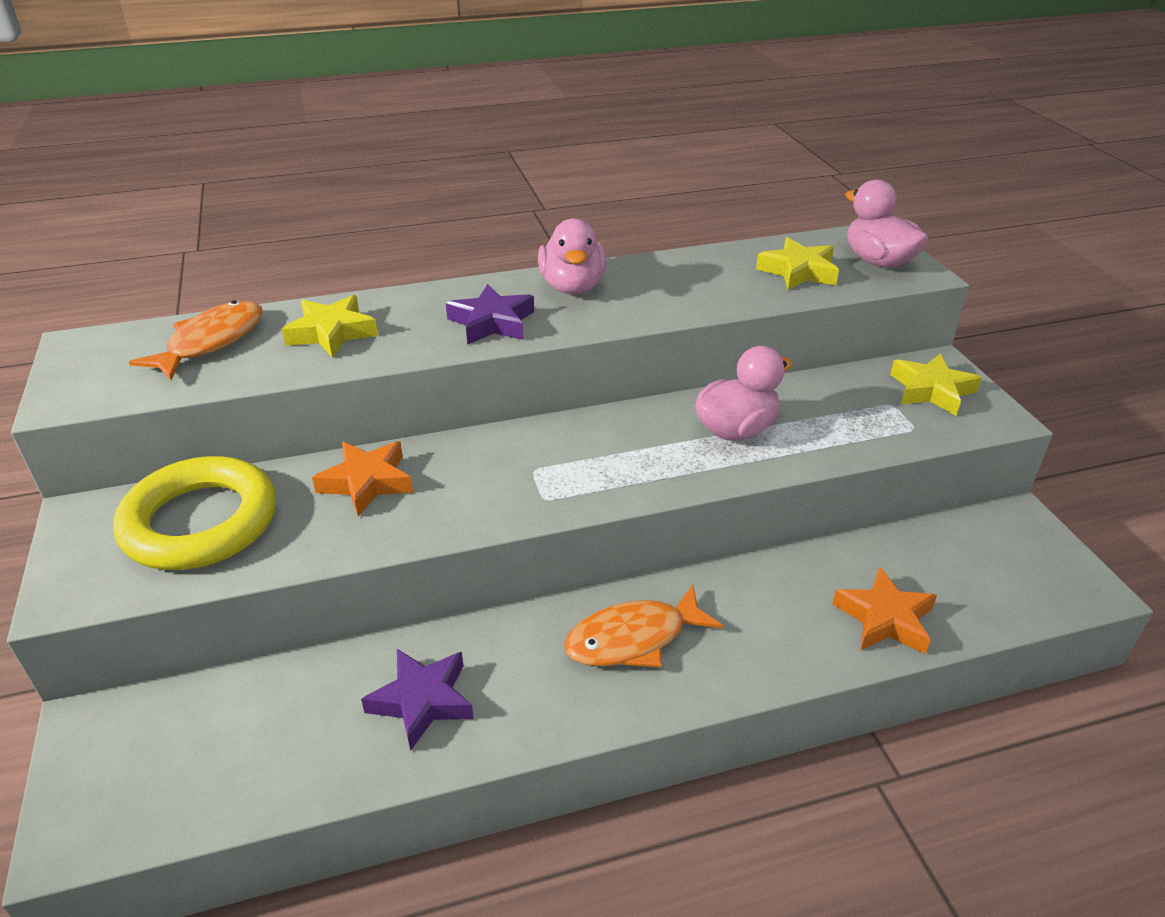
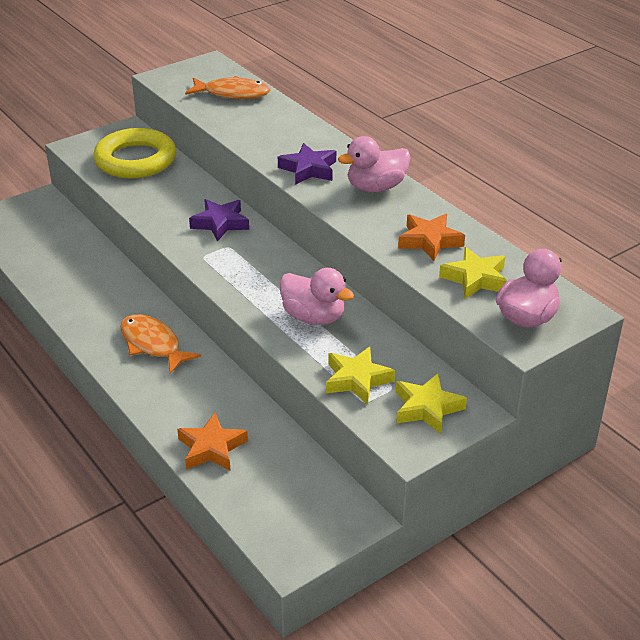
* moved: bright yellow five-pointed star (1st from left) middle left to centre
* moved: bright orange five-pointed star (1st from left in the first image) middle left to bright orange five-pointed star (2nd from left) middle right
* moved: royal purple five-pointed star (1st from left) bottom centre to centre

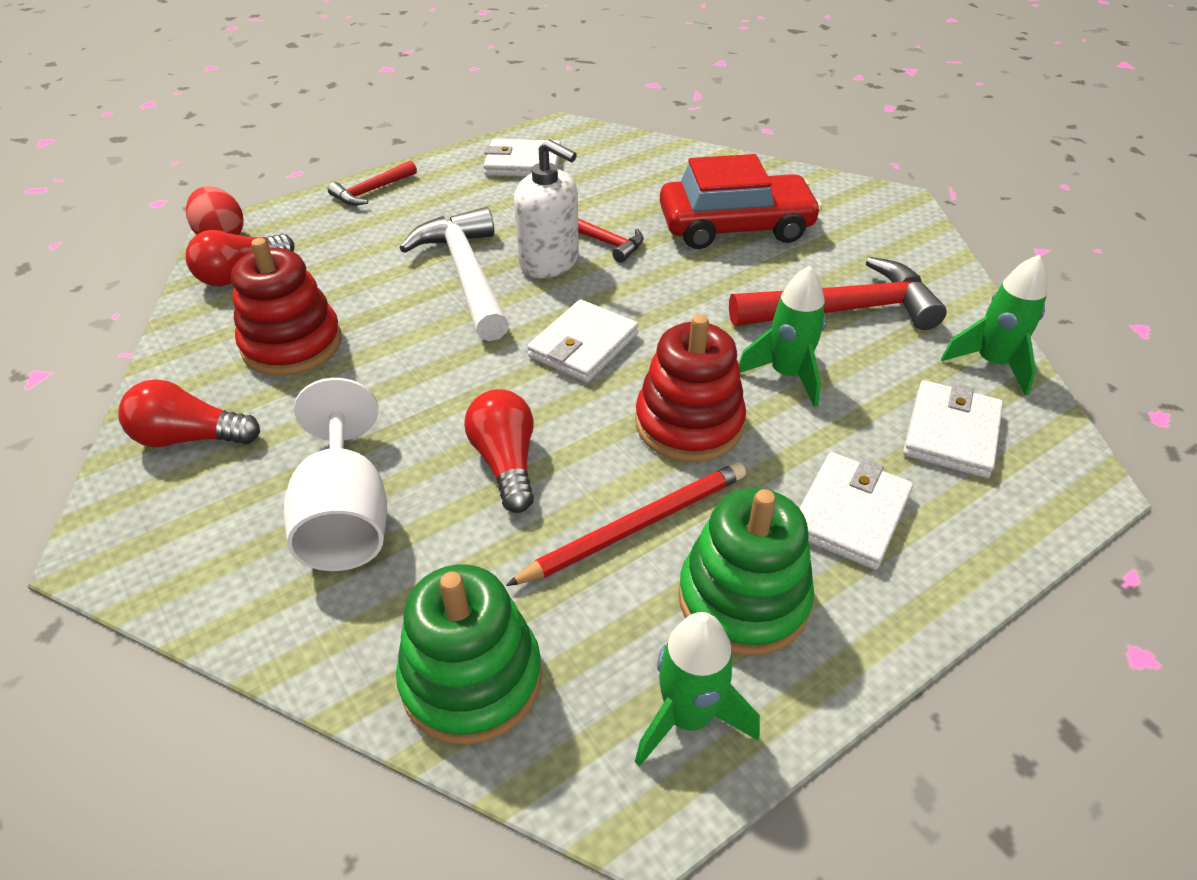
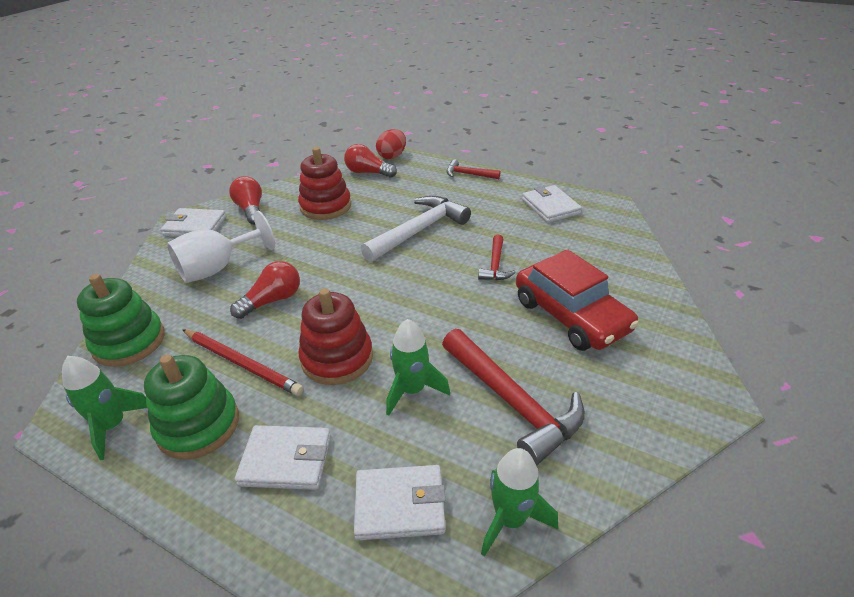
* removed: snow-white soap pump top centre
* moved: snow-white billfold (2nd from left in the first image) centre to snow-white billfold (1st from left) middle left

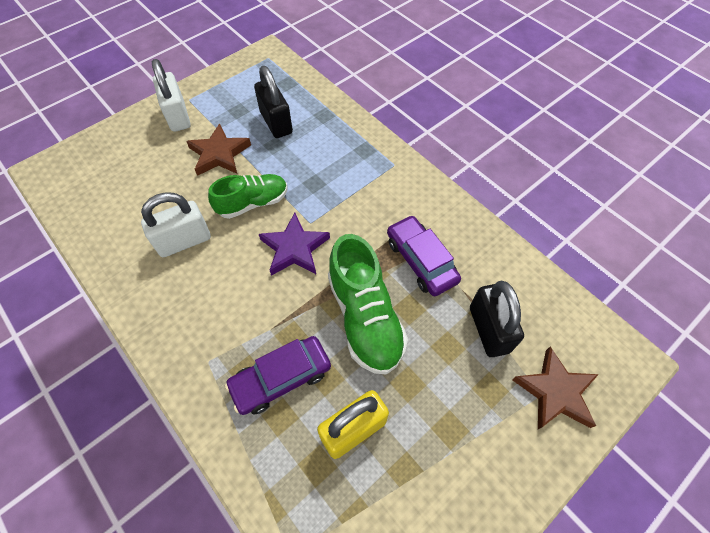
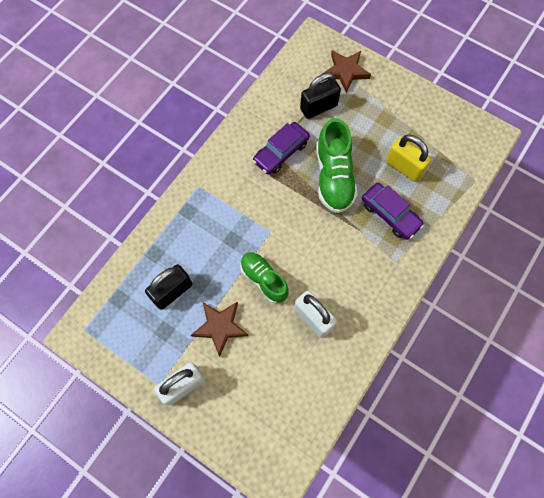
* removed: royal purple five-pointed star centre
* turned: leaf-green lace-up shoe (2nd from left) centre = top centre 120 degrees clockwise

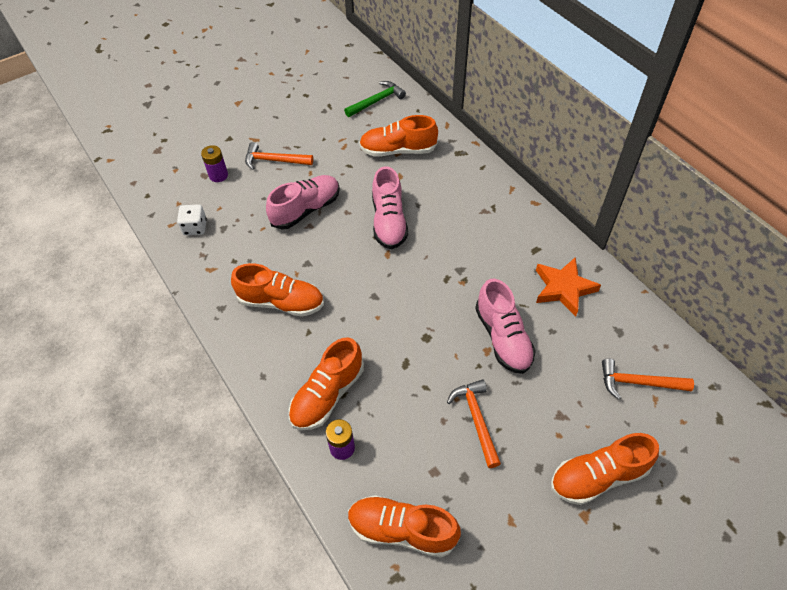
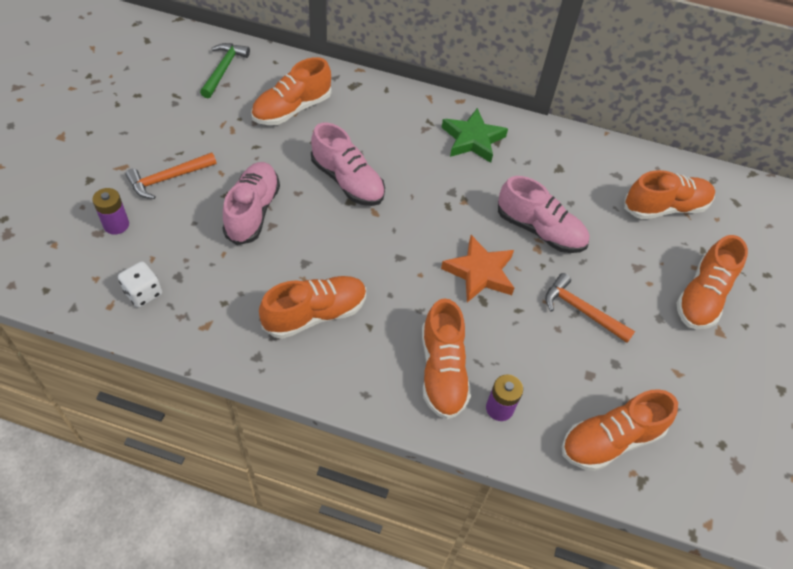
* added: leaf-green five-pointed star top centre
* moved: bright orange five-pointed star middle right to centre
* replaced: bright orange hammer (3rd from left) middle right to bright orange lace-up shoe (5th from left) middle right

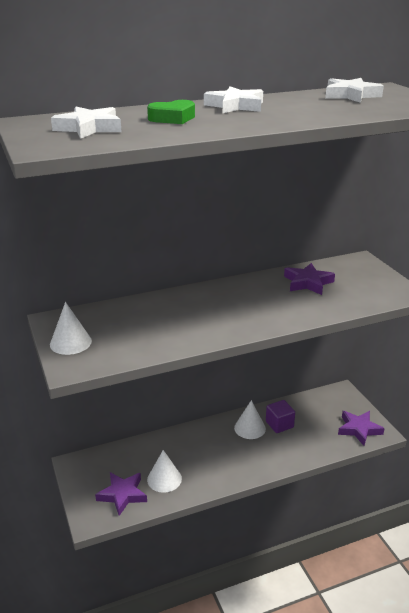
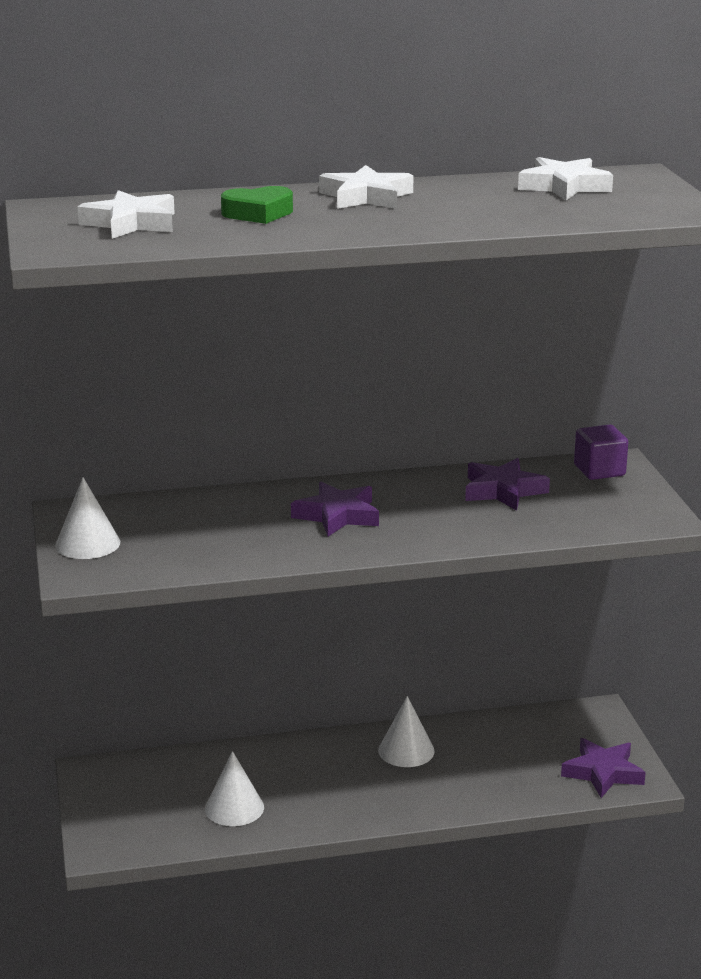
* moved: royal purple five-pointed star (1st from left) bottom left to centre
* moved: royal purple block bottom right to middle right

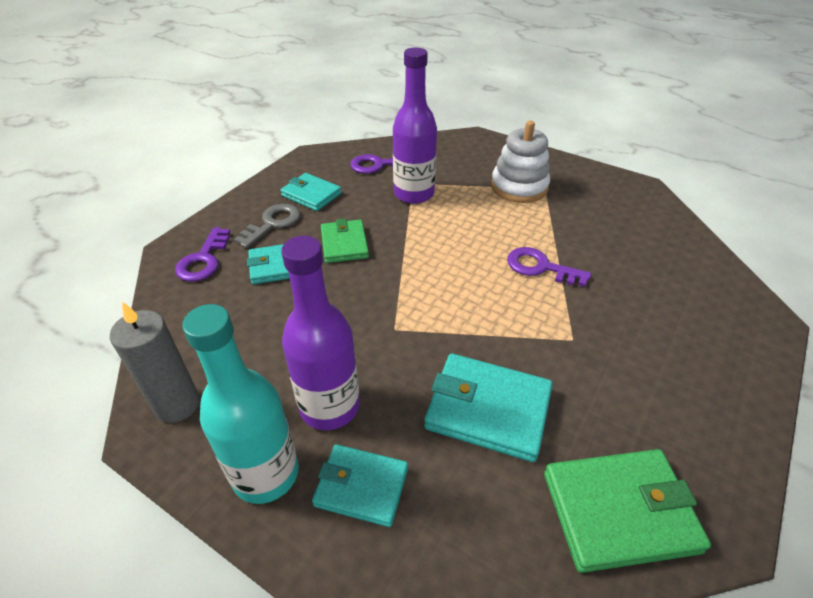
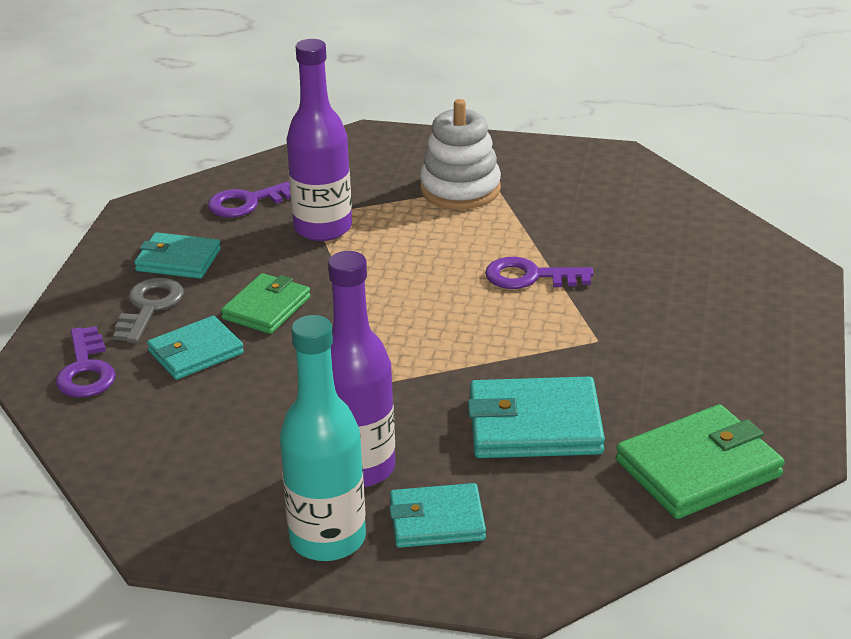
* removed: ash-grey wax candle middle left
* turned: leaf-green billfold (1st from left) centre = middle left 60 degrees clockwise

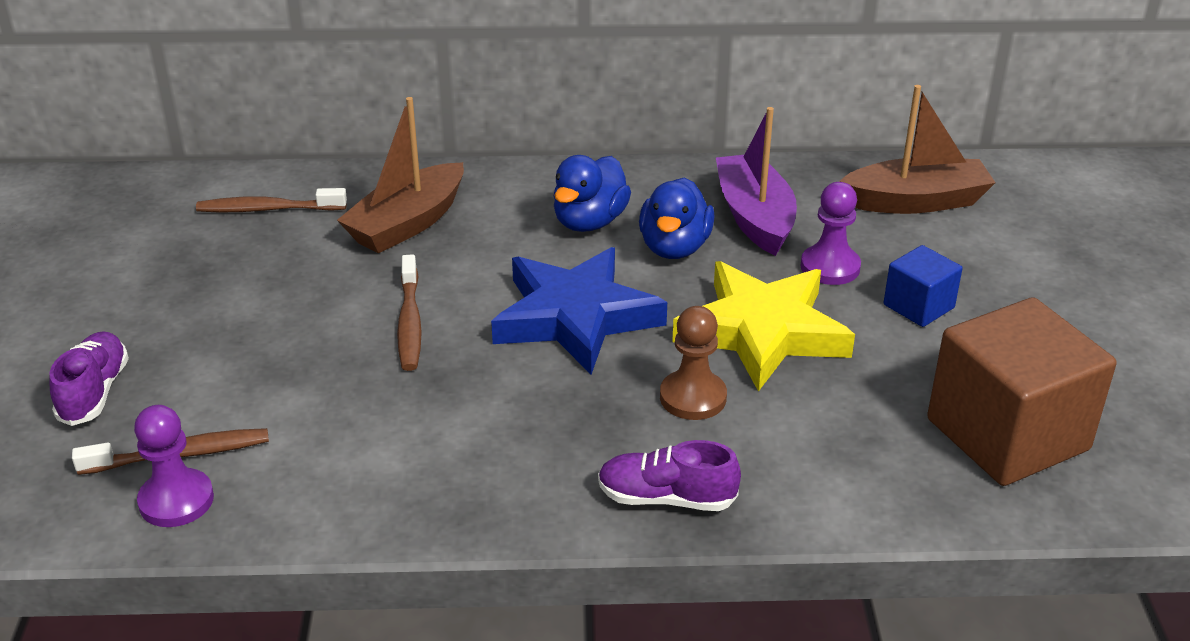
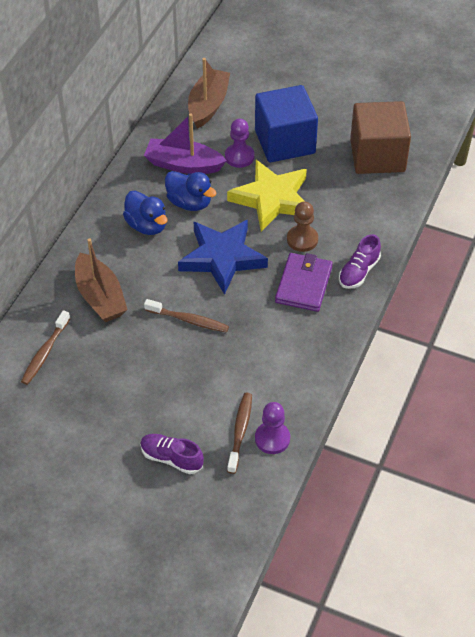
* added: royal purple billfold centre
* resized: blue block middle right = top centre x2.02

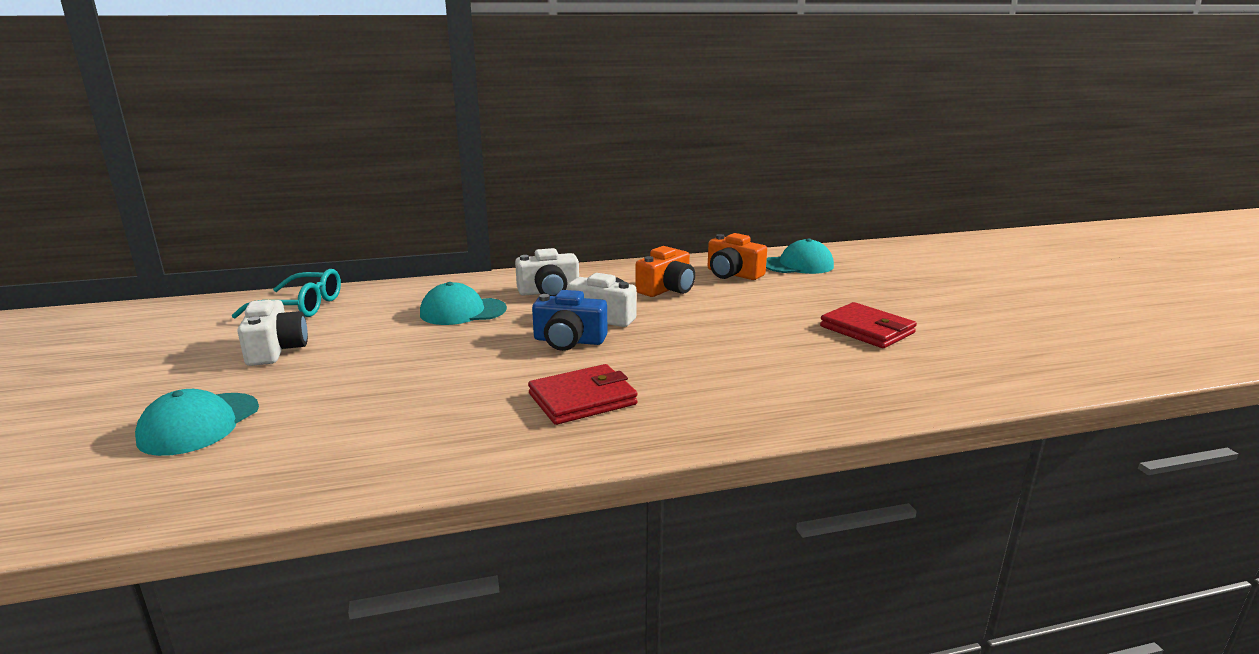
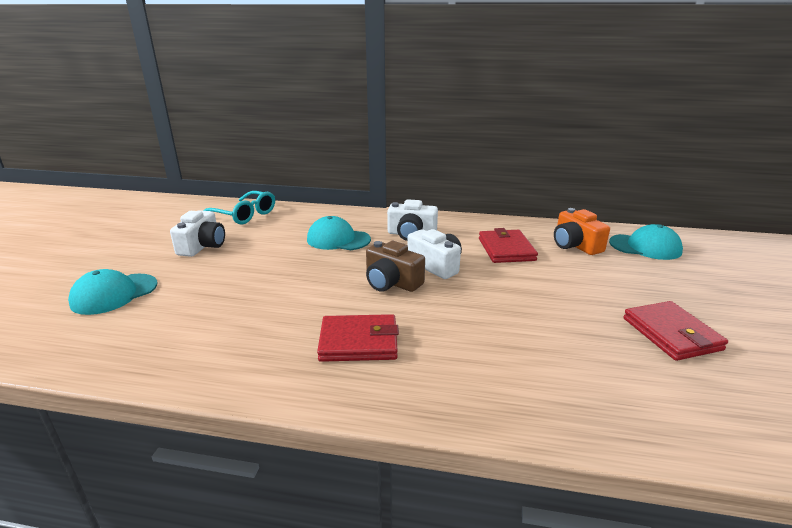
* replaced: bright orange compact camera (1st from left) centre to scarlet billfold (2nd from left) centre
* recoloured: blue compact camera centre to brown compact camera centre

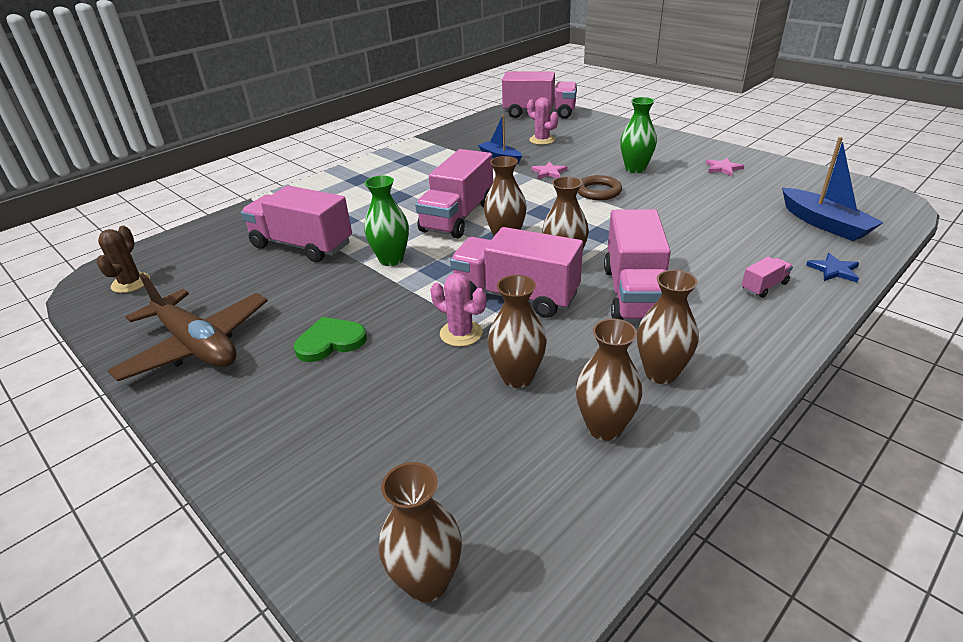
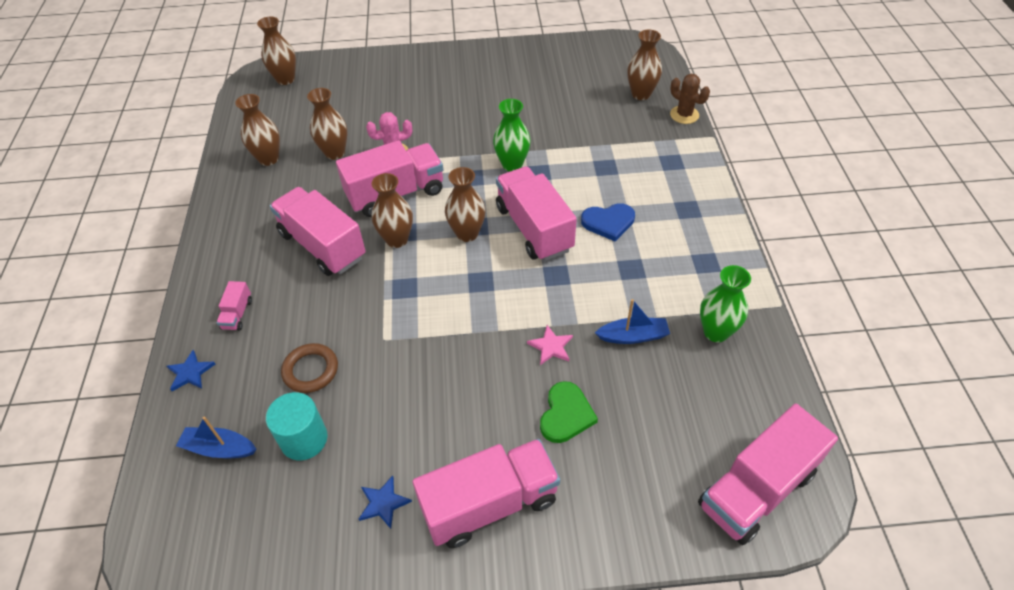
* removed: brown toy plane middle left
* removed: rosy cactus (2nd from left) top centre
* added: turquoise cylinder shape bottom left
* added: blue love heart centre
* moved: brown cactus middle left to top right
* moved: rosy toy truck (1st from left in the first image) middle left to rosy toy truck (4th from left) bottom centre
* moved: leaf-green love heart centre to bottom centre
* moved: brown hoop top centre to middle left
* moved: leaf-green tall vase (2nd from left) top centre to middle right
* moved: brown tall vase (6th from left) middle right to top centre
* recoloured: rosy five-pointed star (2nd from left) top right to blue five-pointed star (2nd from left) bottom centre
* resized: blue toy boat (2nd from left in the first image) top right = bottom left x0.67

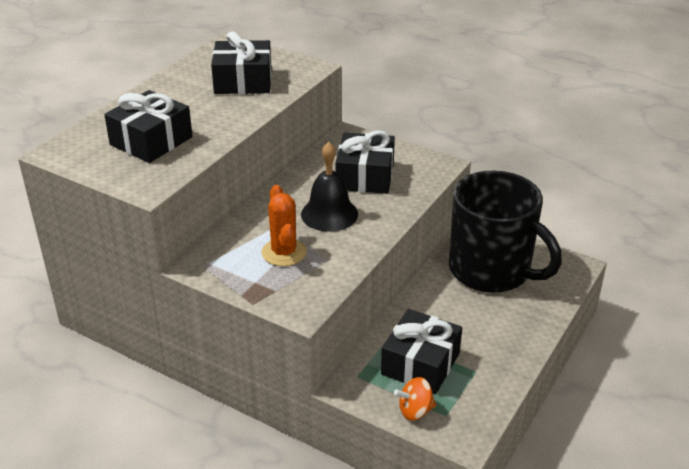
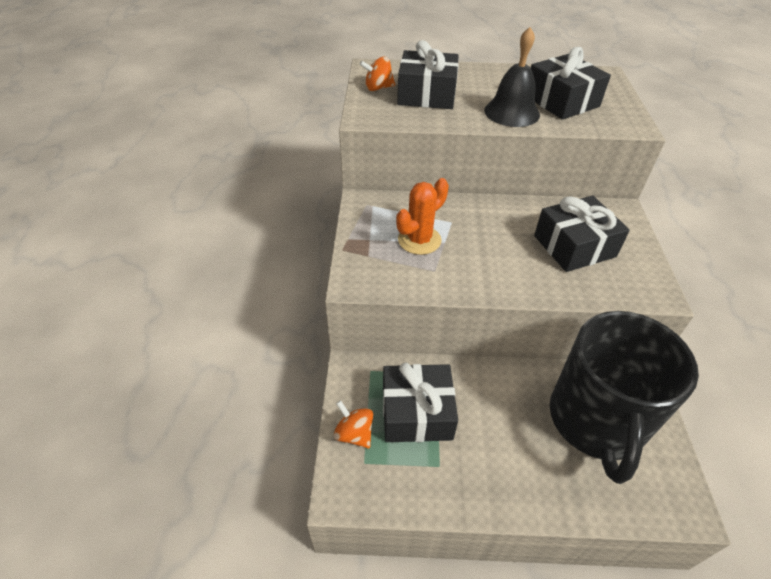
* added: bright orange toy top (2nd from left) top centre
* moved: ebony bell centre to top centre

